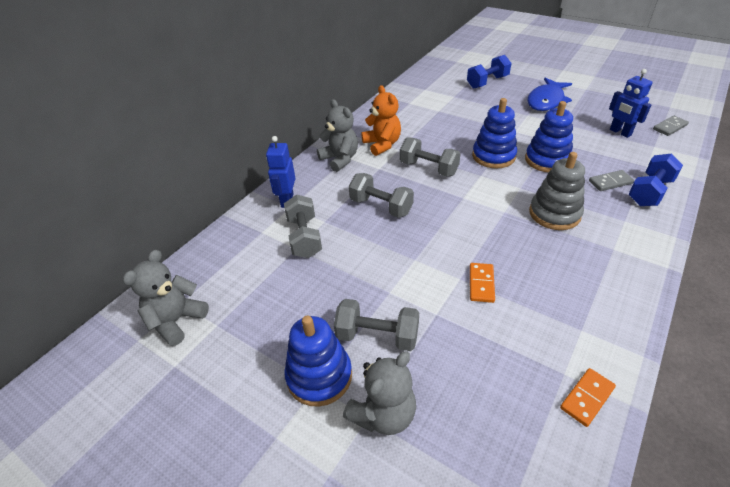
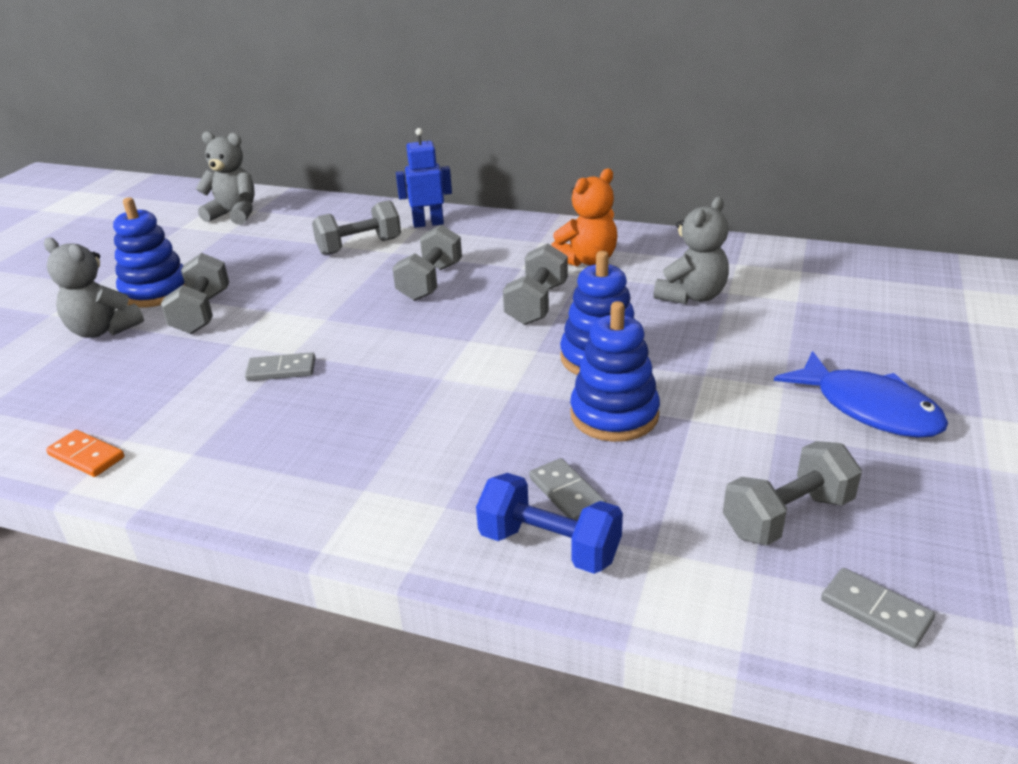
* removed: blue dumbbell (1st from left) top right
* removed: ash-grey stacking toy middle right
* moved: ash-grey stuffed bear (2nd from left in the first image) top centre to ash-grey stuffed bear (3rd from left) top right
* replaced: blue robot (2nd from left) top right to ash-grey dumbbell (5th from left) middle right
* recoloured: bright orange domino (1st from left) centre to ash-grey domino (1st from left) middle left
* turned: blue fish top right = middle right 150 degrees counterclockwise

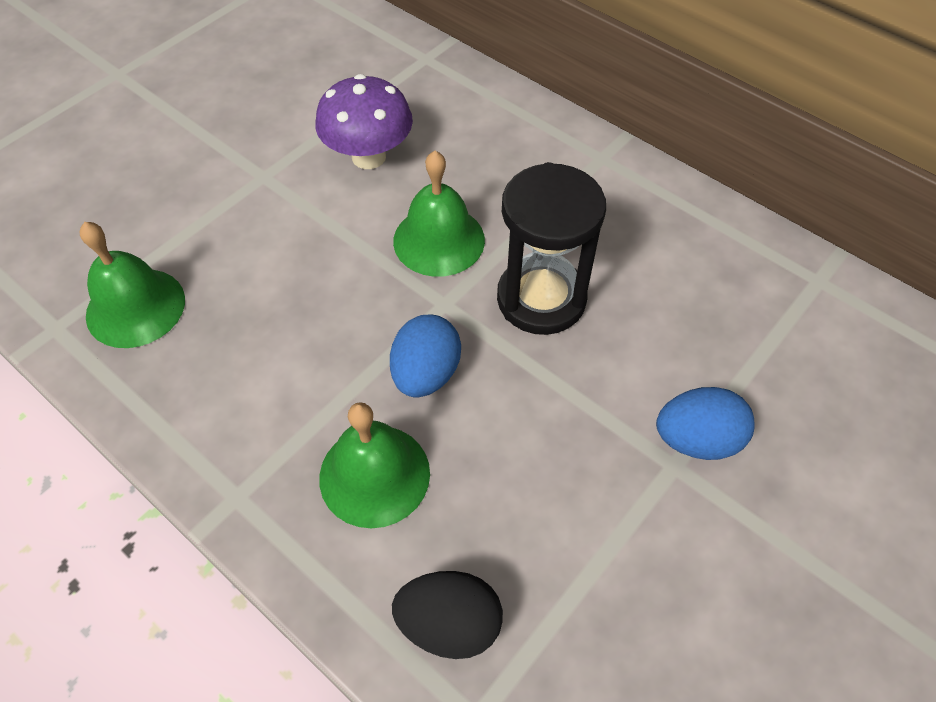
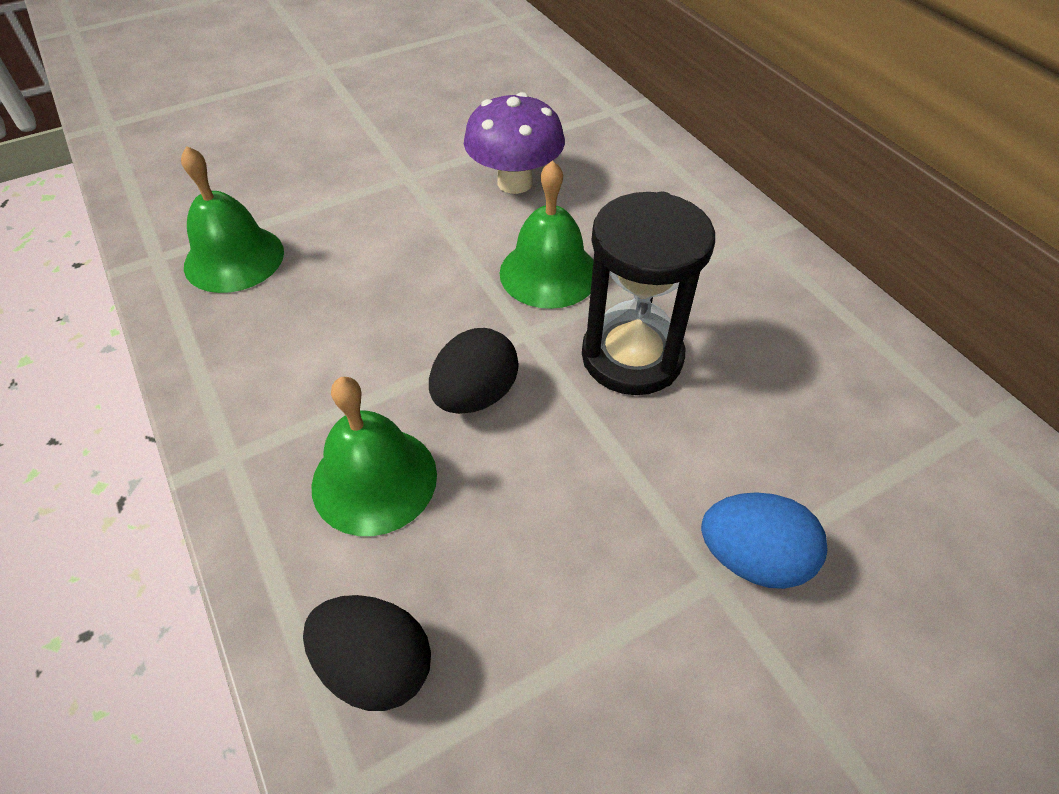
* recoloured: blue egg shape (1st from left) centre to ebony egg shape (2nd from left) centre

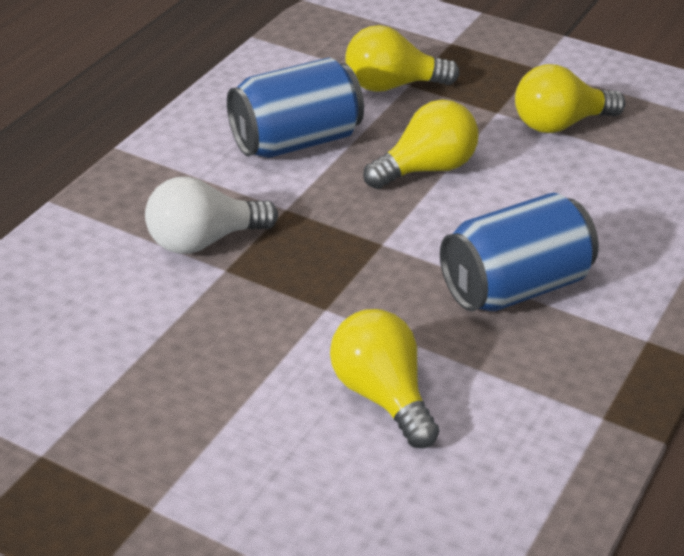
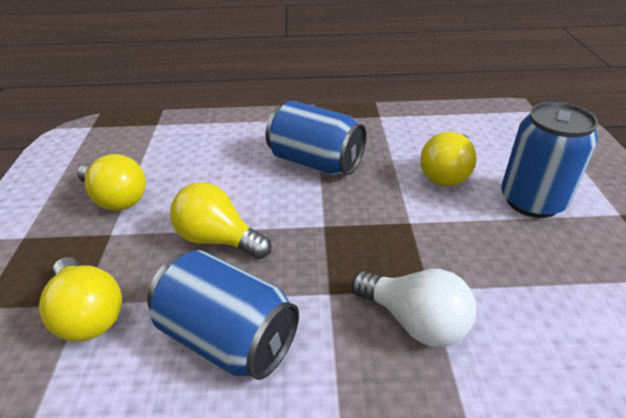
* added: blue tin (3rd from left) middle right

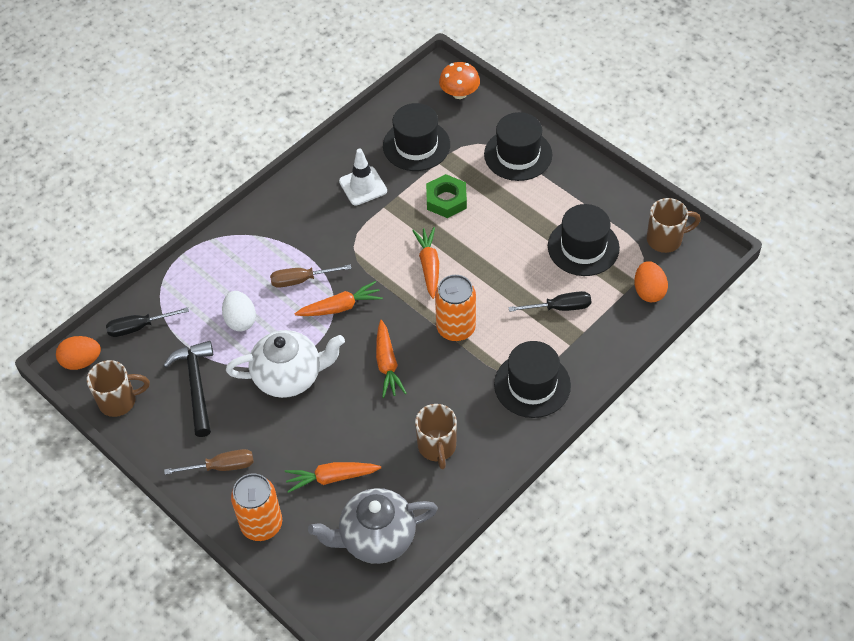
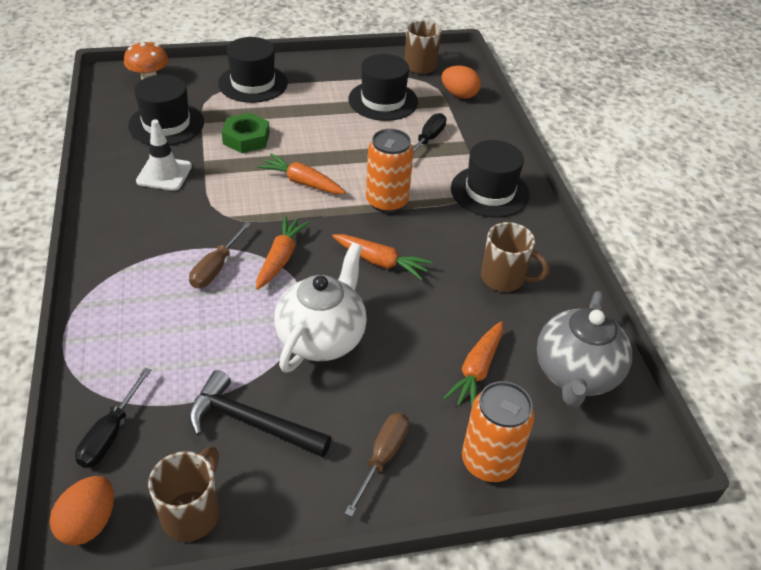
* removed: snow-white egg shape middle left

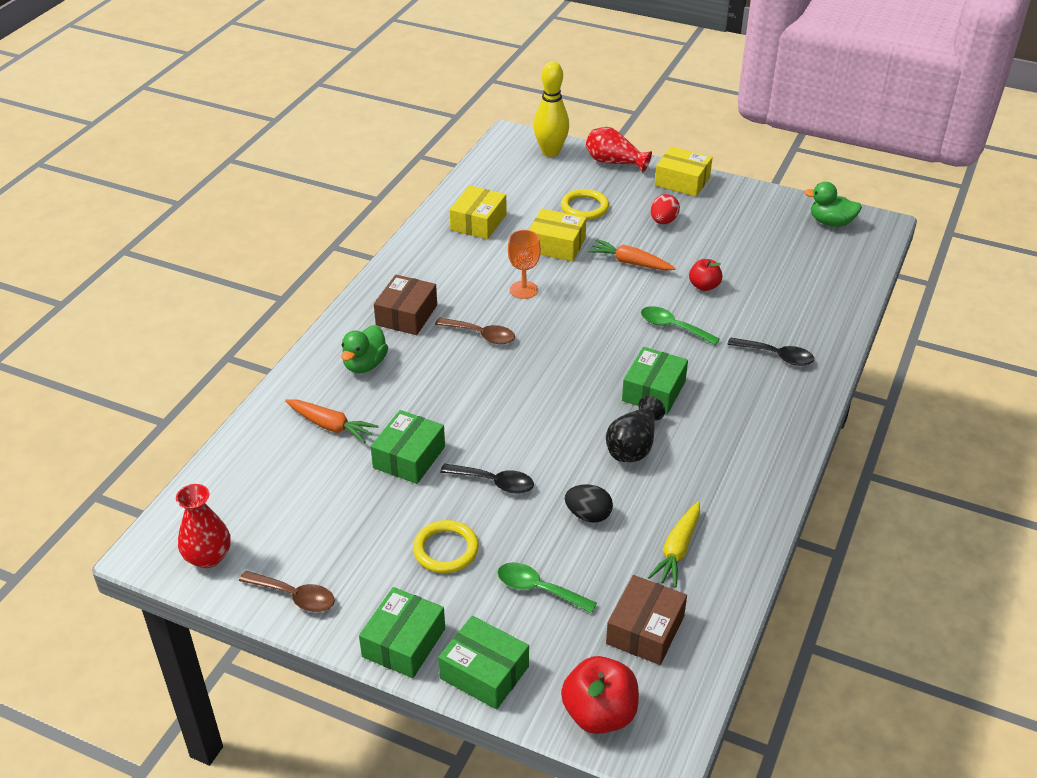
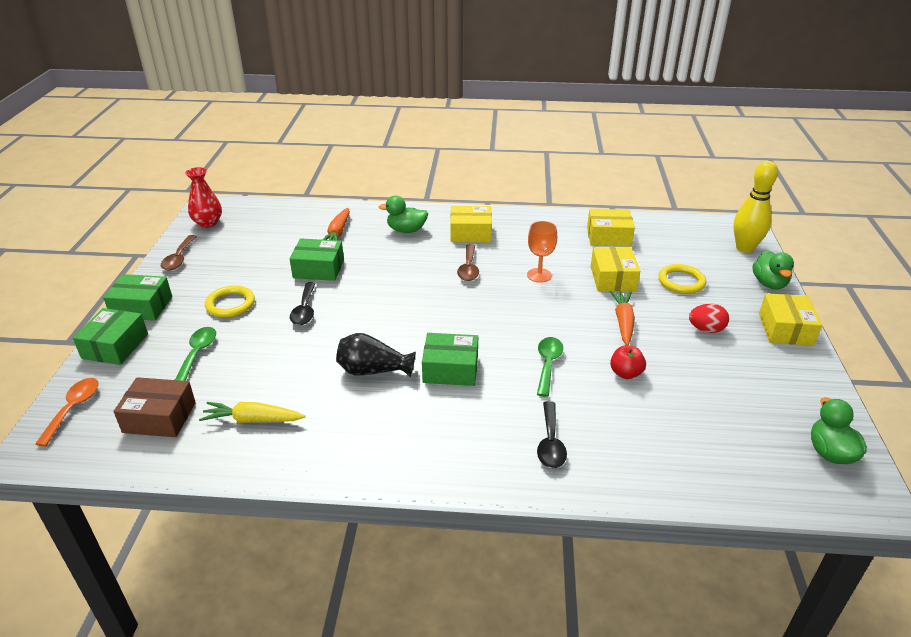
* removed: ebony egg shape centre
* replaced: scarlet toy apple (1st from left) bottom centre to bright orange teaspoon middle left
* replaced: scarlet tall vase (2nd from left) top centre to leaf-green toy duck (2nd from left) middle right
* recoloured: brown box (1st from left) centre to bright yellow box (1st from left) centre

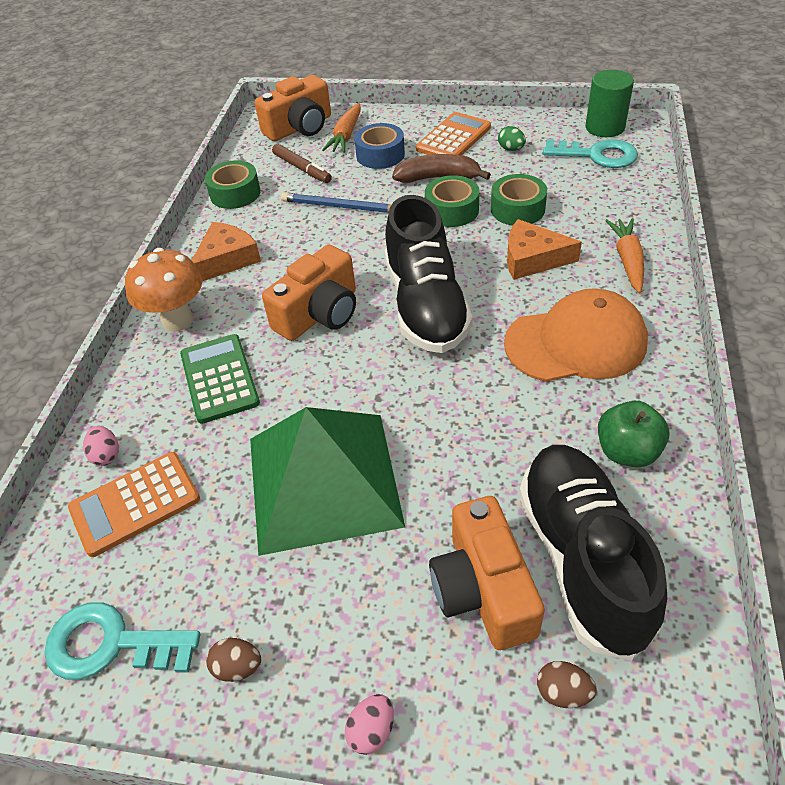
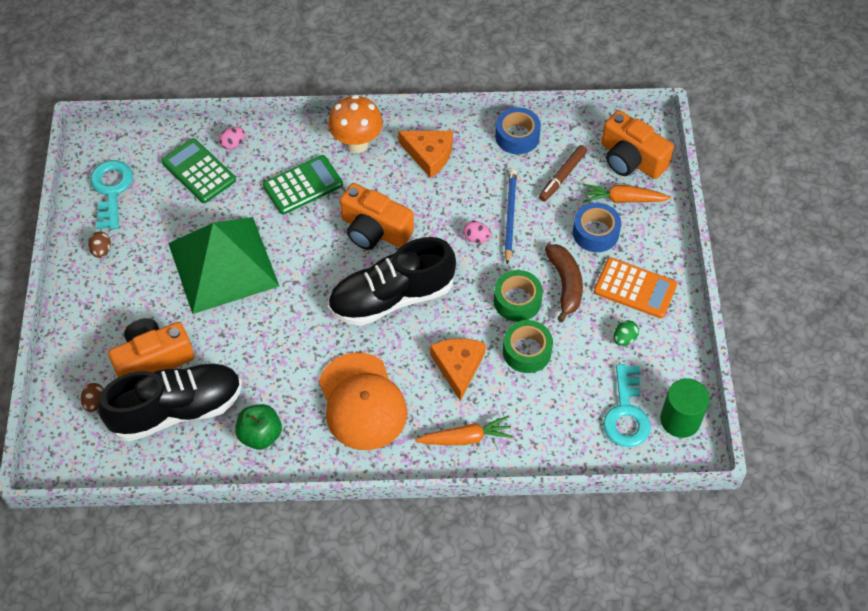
* moved: rosy egg shape (2nd from left) bottom centre to centre
* recoloured: bright orange calculator (1st from left) middle left to leaf-green calculator (1st from left) top left
* recoloured: leaf-green roll of tape (1st from left) top left to blue roll of tape (1st from left) top centre

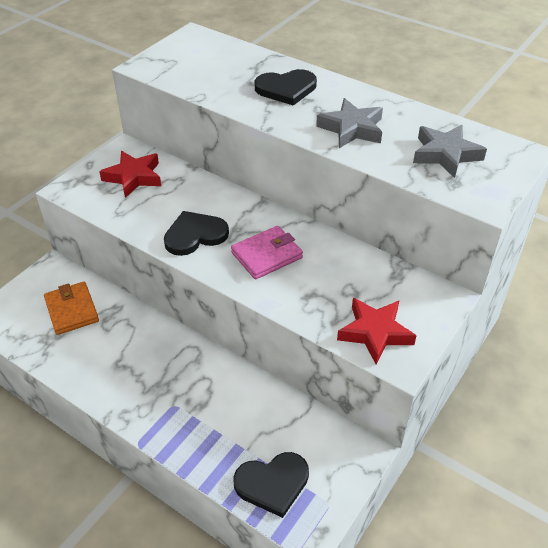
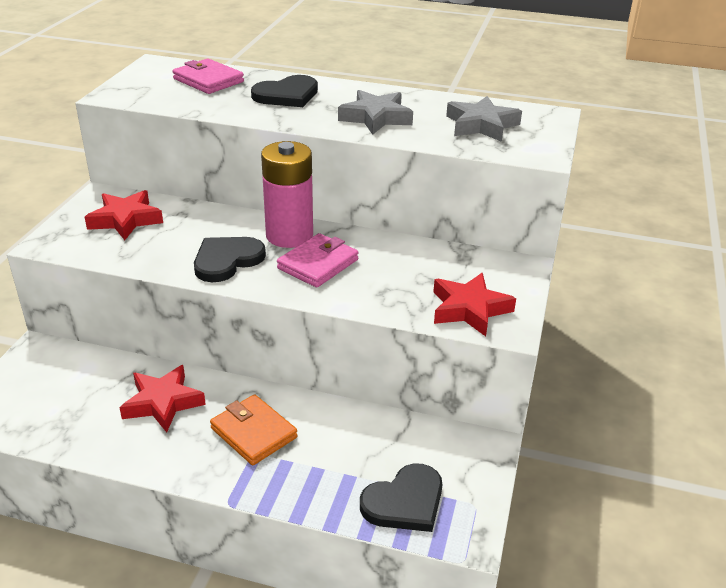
* added: scarlet five-pointed star (2nd from left) bottom left
* added: rosy billfold (1st from left) top left
* added: rosy AA battery top centre
* moved: bright orange billfold middle left to bottom centre

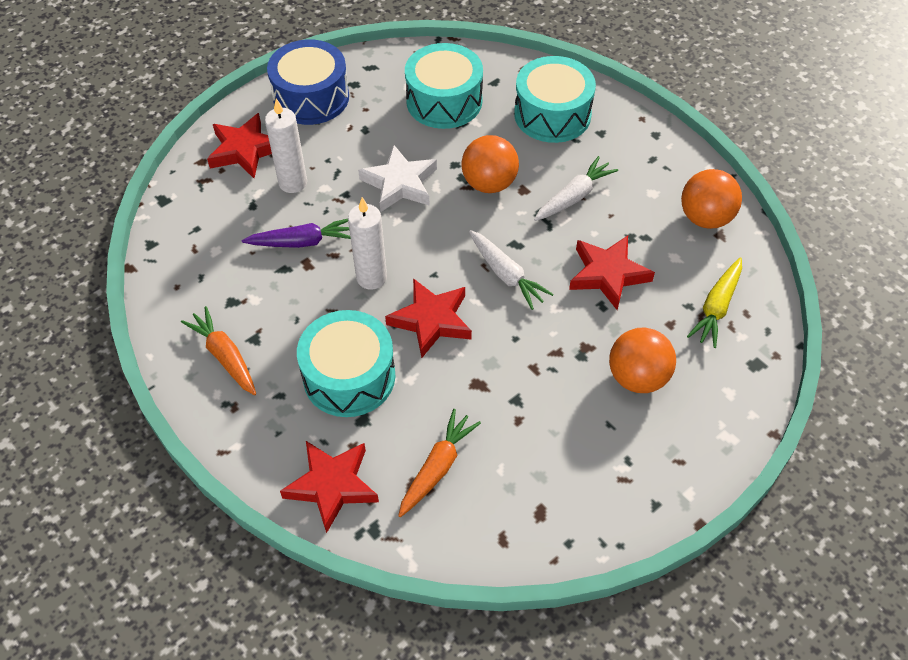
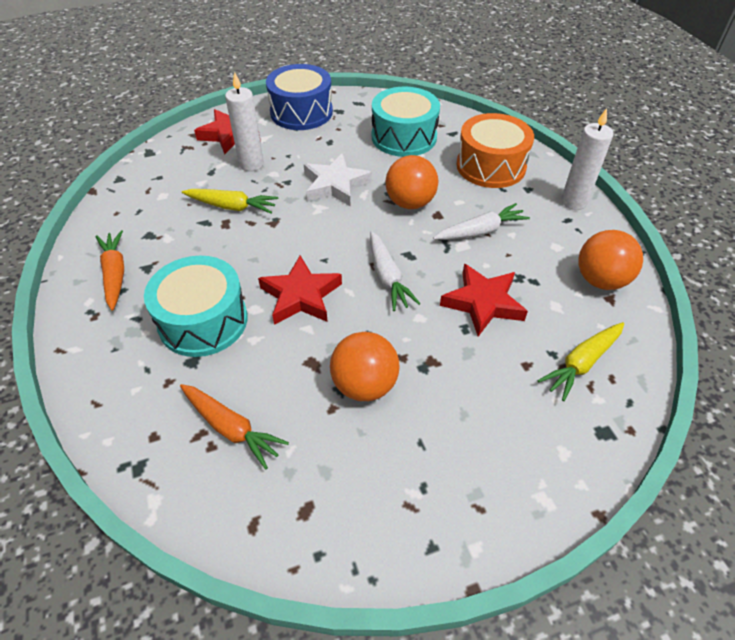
* removed: scarlet five-pointed star (2nd from left) bottom centre
* moved: snow-white wax candle (2nd from left) centre to top right
* moved: bright orange ball (2nd from left in the first image) middle right to bright orange ball (1st from left) centre
* recoloured: royal purple root vegetable middle left to bright yellow root vegetable (1st from left) top left
* recoloured: turquoise snare drum (3rd from left) top centre to bright orange snare drum top right
* turned: bright orange root vegetable (2nd from left) bottom centre = middle left 75 degrees clockwise

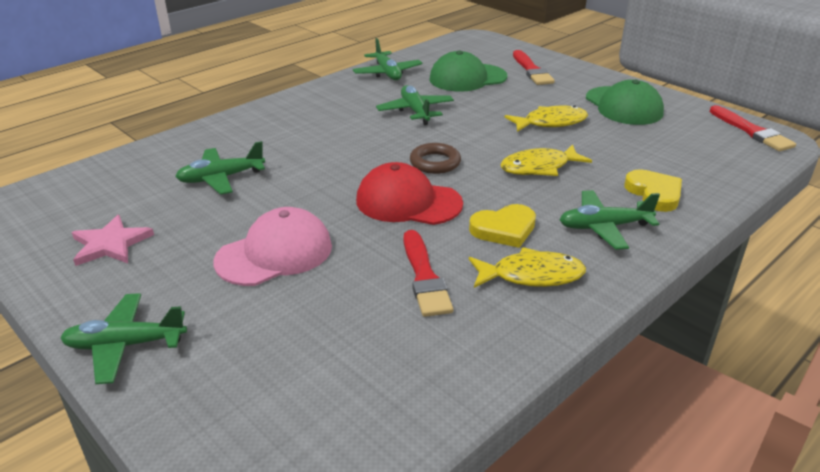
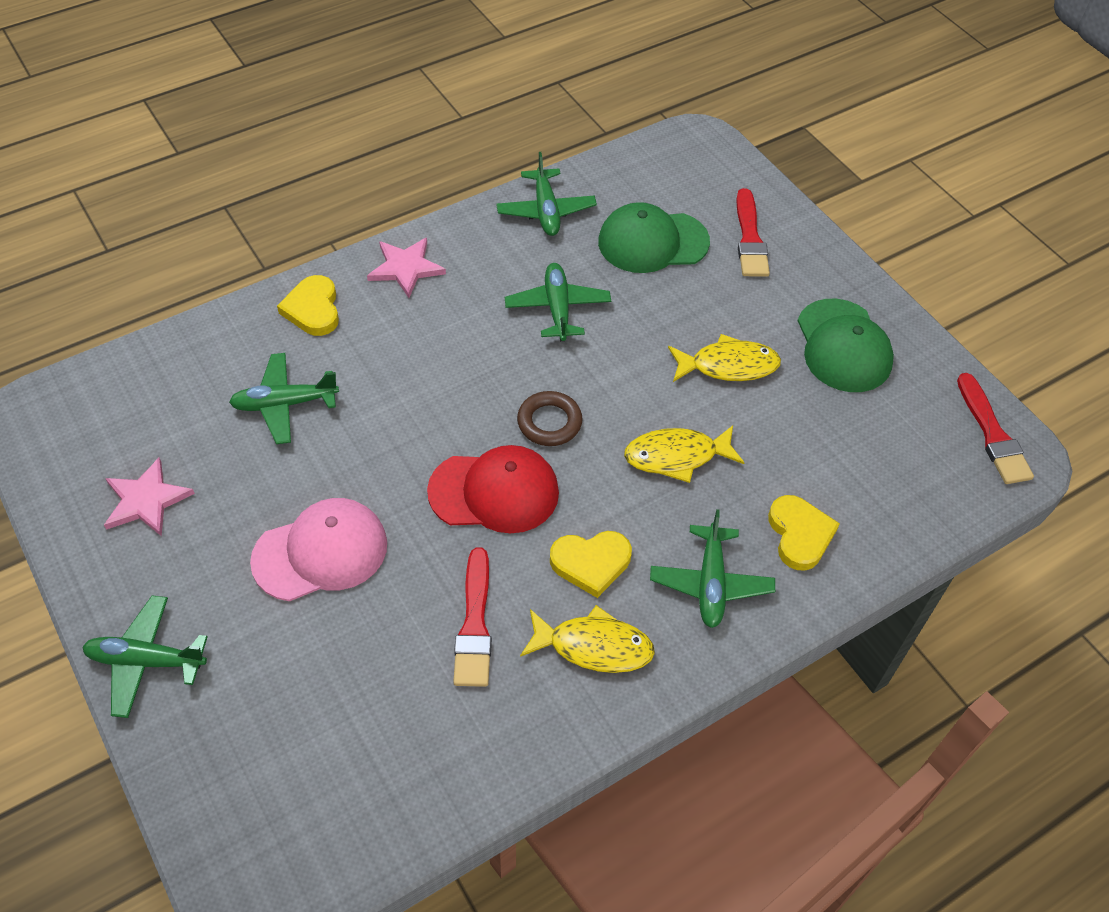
* added: bright yellow love heart (1st from left) middle left
* added: rosy five-pointed star (2nd from left) top centre
* turned: scarlet baseball cap centre = centre 150 degrees clockwise
* turned: leaf-green toy plane (5th from left) middle right = centre 90 degrees counterclockwise

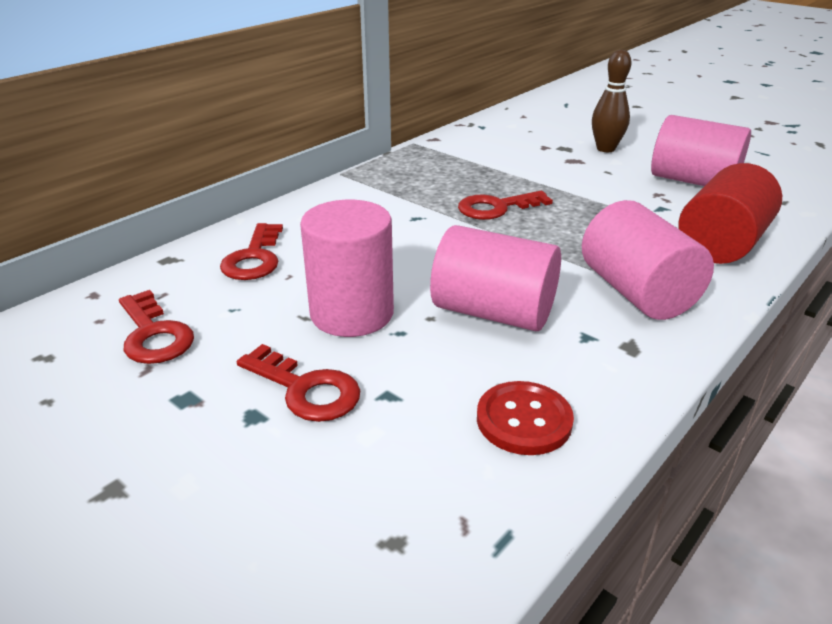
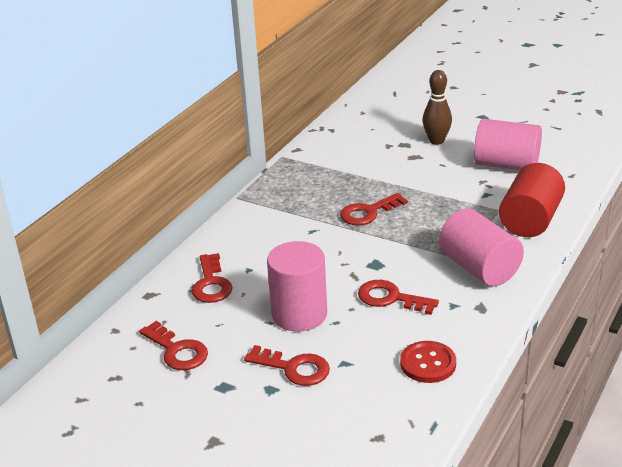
* replaced: rosy cylinder shape (2nd from left) centre to scarlet key (5th from left) centre

